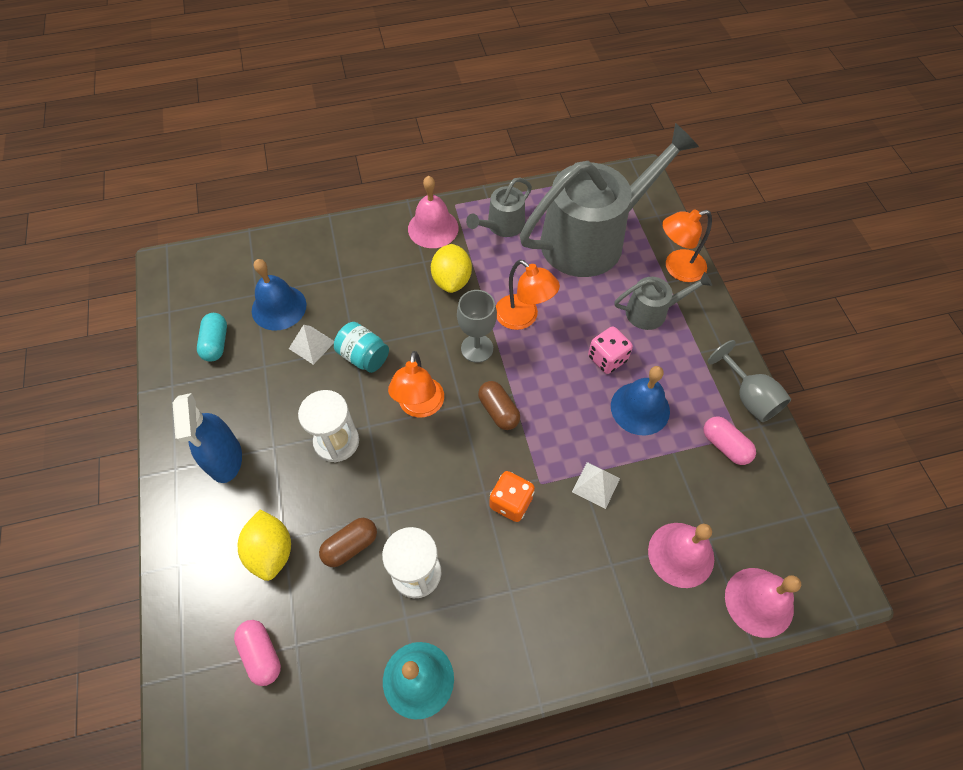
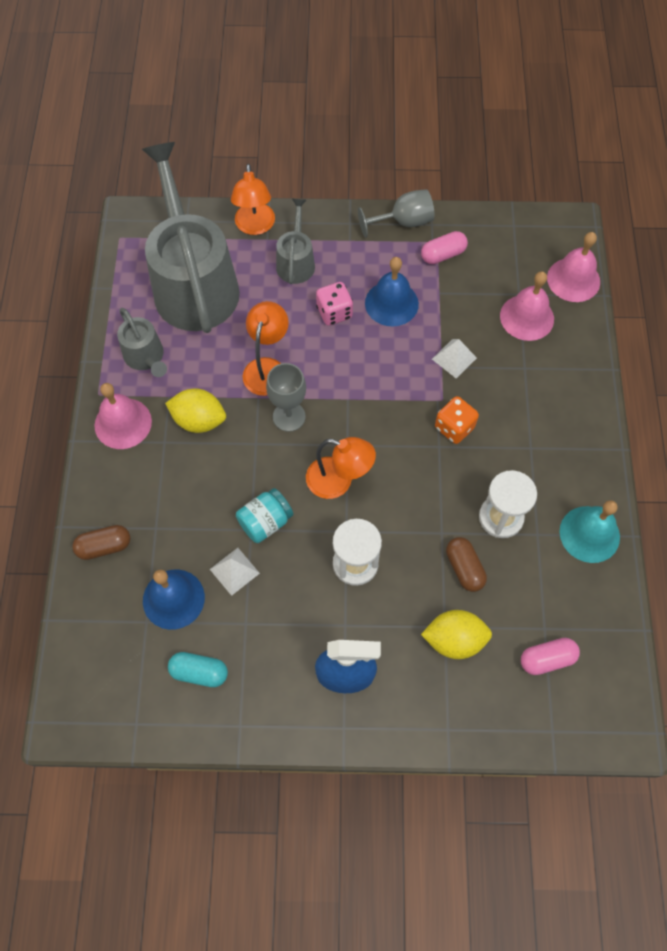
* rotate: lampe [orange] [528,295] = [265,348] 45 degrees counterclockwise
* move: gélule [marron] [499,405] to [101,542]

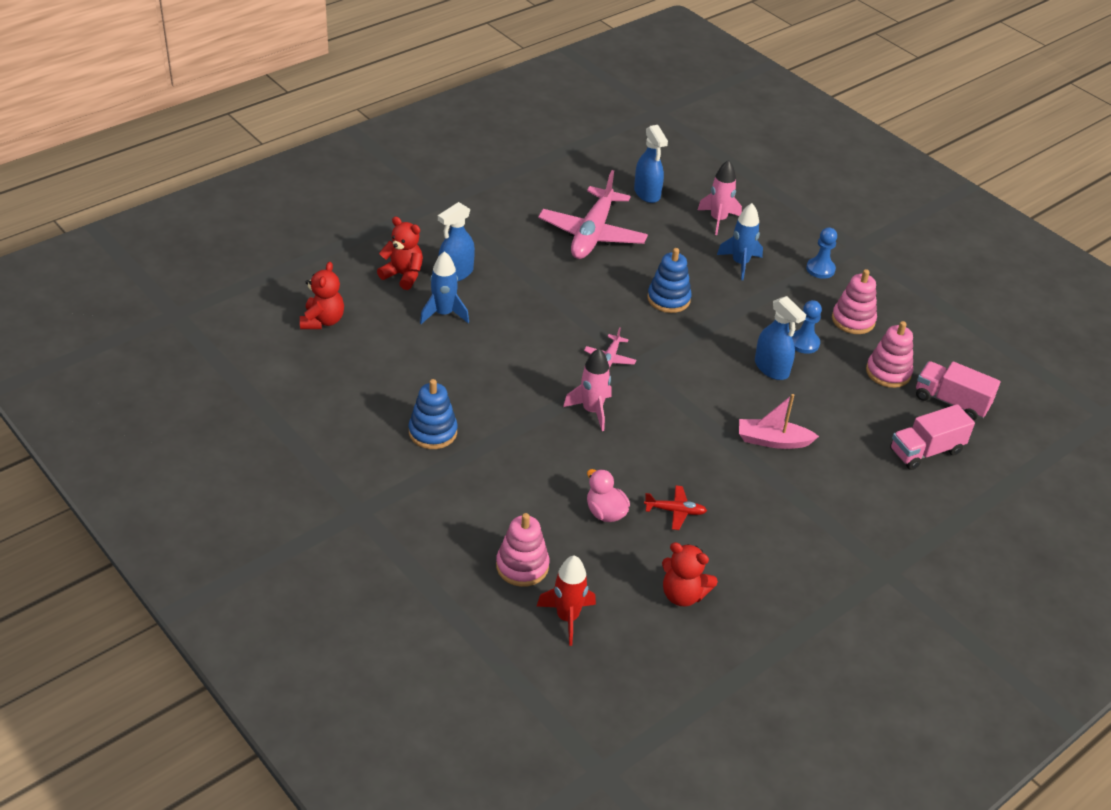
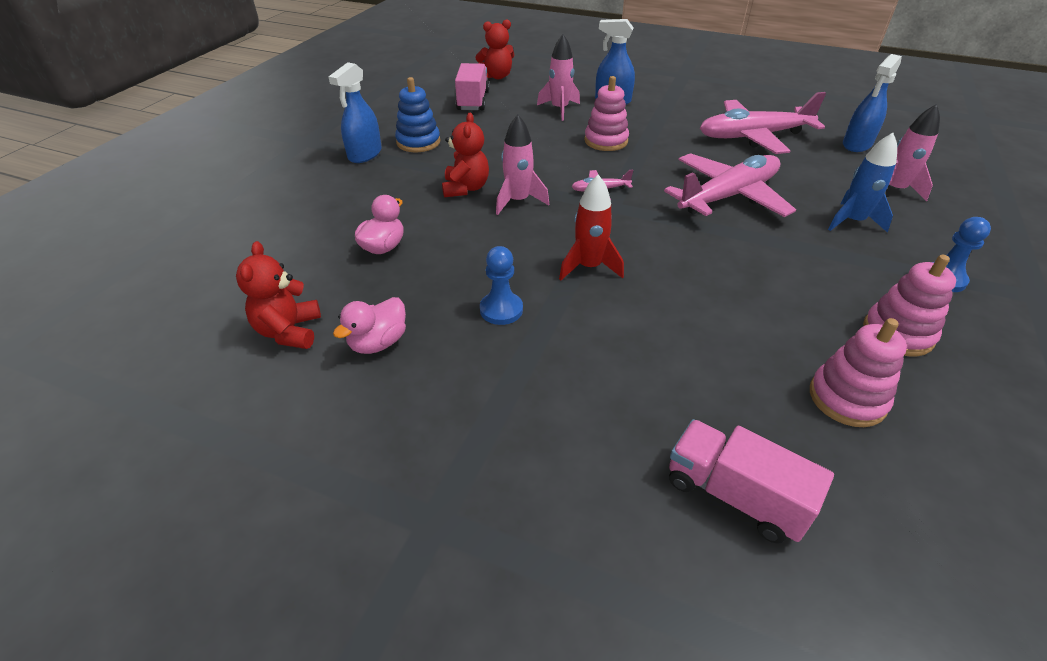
* move: ours en peluche [rouge] [400,253] to [465,155]
* replace: jouet à empiler [bleu] [669,280] to avion [rose] [730,185]
* recolor: fusée [bleu] [444,287] to fusée [rose] [558,77]
* move: vaporisateur [bleu] [780,338] to [355,112]
* move: pion [bleu] [807,327] to [501,285]
* move: camion [rose] [958,391] to [472,87]
* delete: bateau [rose] [779,421]
* delete: avion [rouge] [675,507]
* move: jouet à empiler [rose] [522,550] to [606,113]
* move: fusée [rouge] [566,600] to [591,227]
* insert: canard [rose] [369,325]

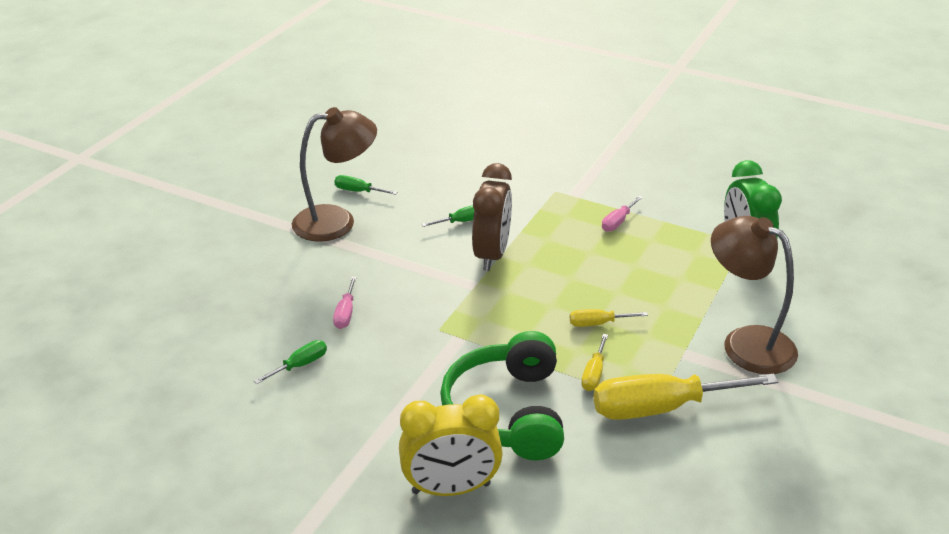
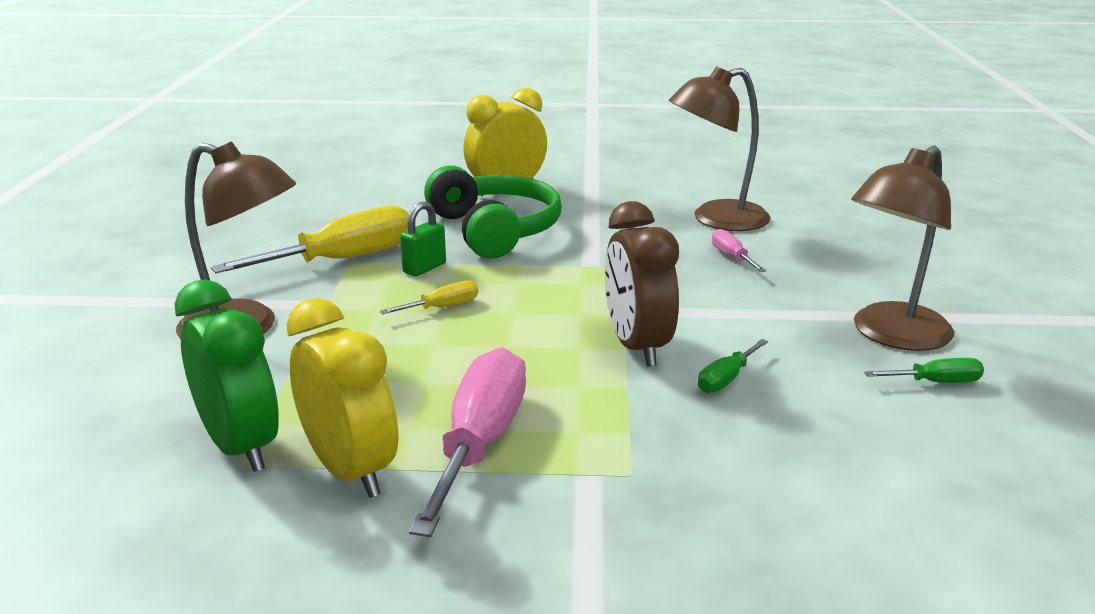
* resize: tournevis [rose] [622,214] = [467,442] x2.18
* replace: tournevis [jaune] [594,362] to cadenas [vert] [423,238]
* replace: tournevis [vert] [290,362] to lampe [marron] [720,148]
* insert: réveil [jaune] [342,398]

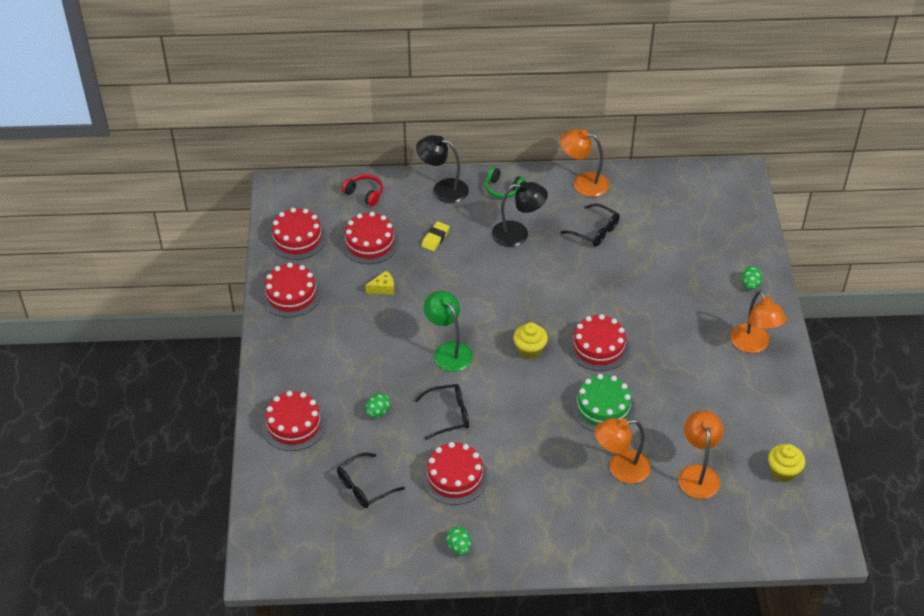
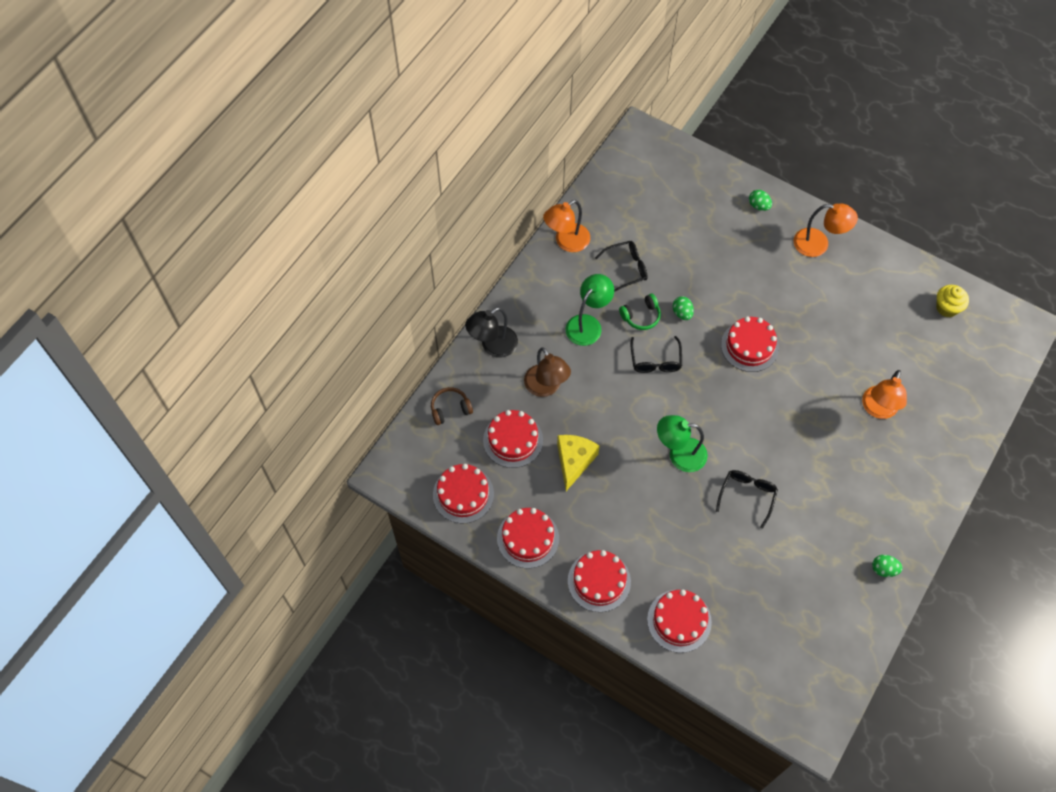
* move: casque audio [vert] [505,182] to [640,312]
* recolor: casque audio [rouge] [362,190] to casque audio [marron] [452,406]
* recolor: lampe [noir] [520,214] to lampe [vert] [590,310]
* replace: gomme [jaune] [435,236] to lampe [marron] [547,372]
* resize: fromage [jaune] [379,282] = [578,463] x1.80
* delete: muffin [jaune] [530,341]
* delete: gâteau [vert] [603,403]
* move: œuf [vert] [378,405] to [683,308]
* delete: lampe [orange] [701,454]
* move: gâteau [rouge] [455,473] to [599,581]
* move: lunettes [noir] [371,480] to [656,354]

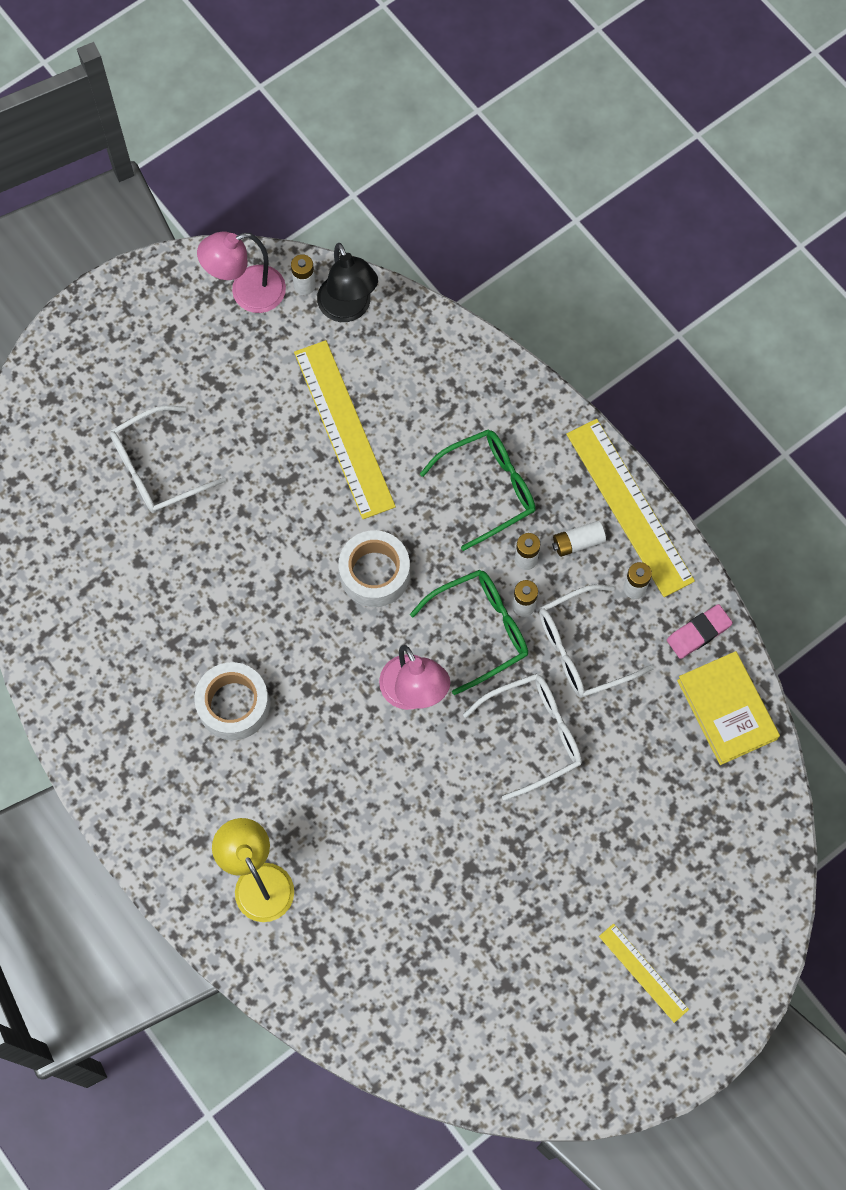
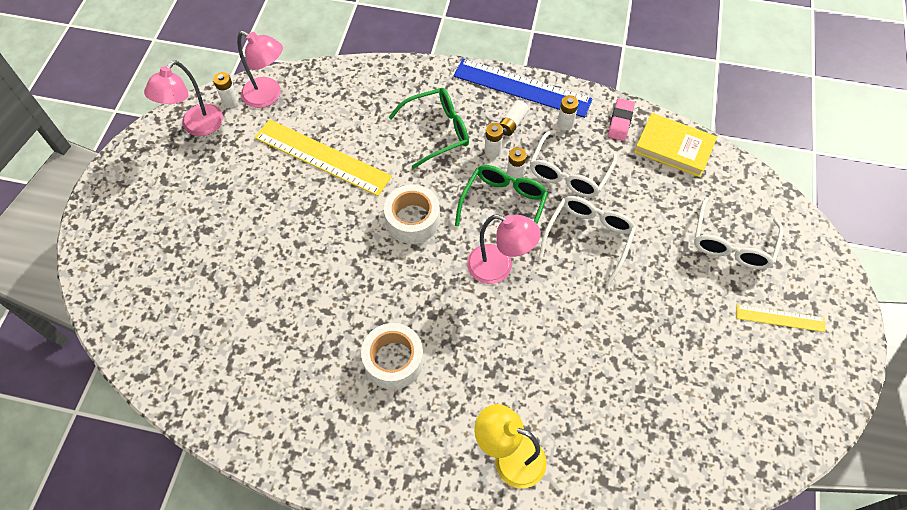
* recolor: lampe [noir] [347,282] to lampe [rose] [260,69]
* move: lunettes [blanc] [168,459] to [738,233]
* recolor: règle [jaune] [630,508] to règle [bleu] [523,88]
* rotate: lunettes [vert] [478,490] = [428,128] 45 degrees clockwise

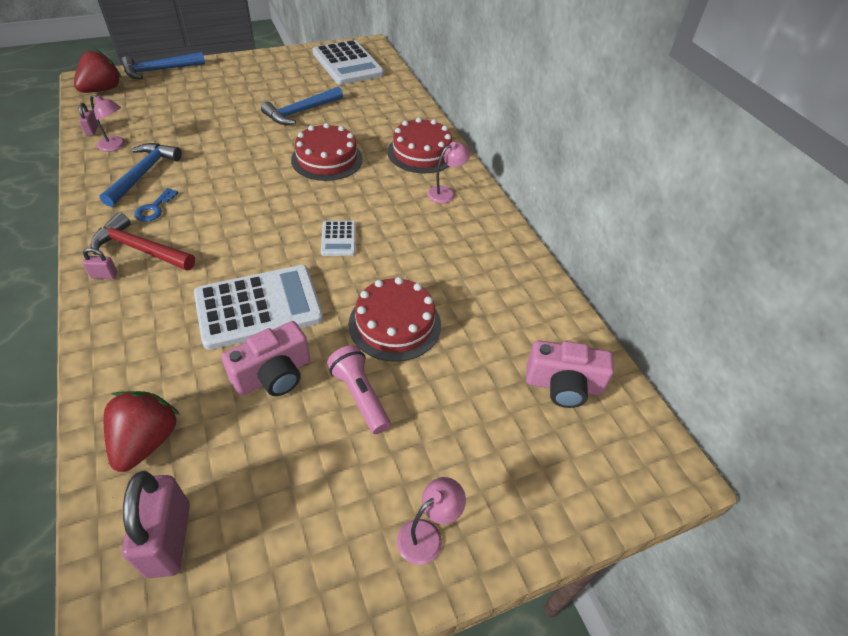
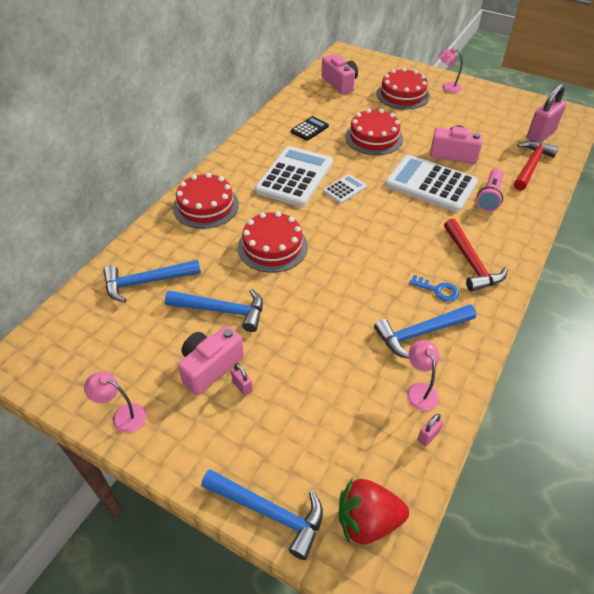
* move: calculatrice [blanc] [348,62] to [294,176]
* move: lampe [rose] [449,173] to [115,402]
* rotate: clé [bleu] [156,205] = [434,288] 45 degrees clockwise
* move: cadenas [rose] [100,263] to [242,379]
* move: lampe de poche [rose] [358,389] to [490,190]
* replace: fraise [rouge] [142,431] to marteau [rouge] [536,166]
* insert: gâteau [rouge] [403,89]
* insert: calculatrice [noir] [310,128]
* insert: marteau [bleu] [152,281]
* insert: appareil photo [rose] [211,360]

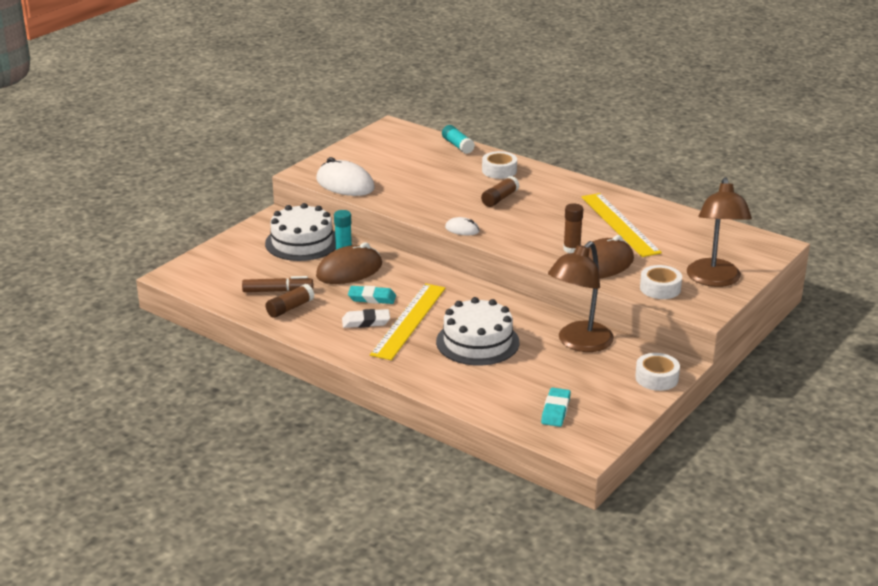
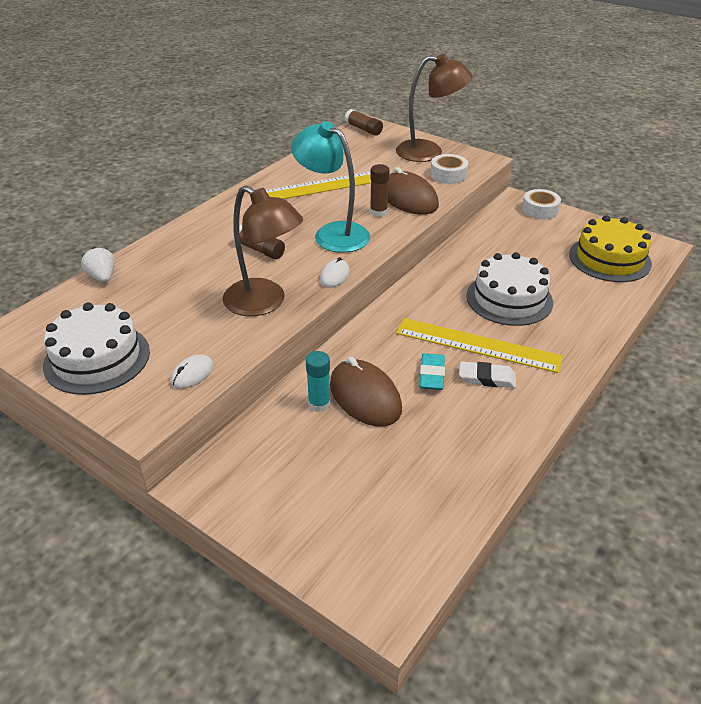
* replace: bâton de colle [turquoise] [458,139] to fraise [blanc] [98,264]
* delete: ruban adhésif [blanc] [499,165]
* resize: souris [blanc] [345,176] = [192,371] x0.50
* move: gâteau [blanc] [300,232] to [96,349]
* move: lampe [marron] [581,296] to [263,250]
* delete: feutre [marron] [277,284]
* move: bâton de colle [marron] [290,301] to [364,122]
* rotate: gomme [blanc] [366,318] = [487,374] 75 degrees counterclockwise
* replace: gomme [turquoise] [556,407] to gâteau [jaune] [610,248]
* insert: lampe [turquoise] [330,187]

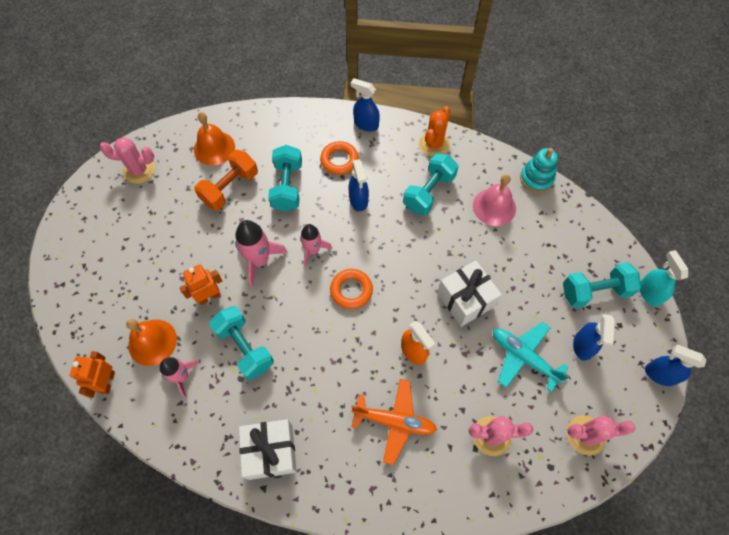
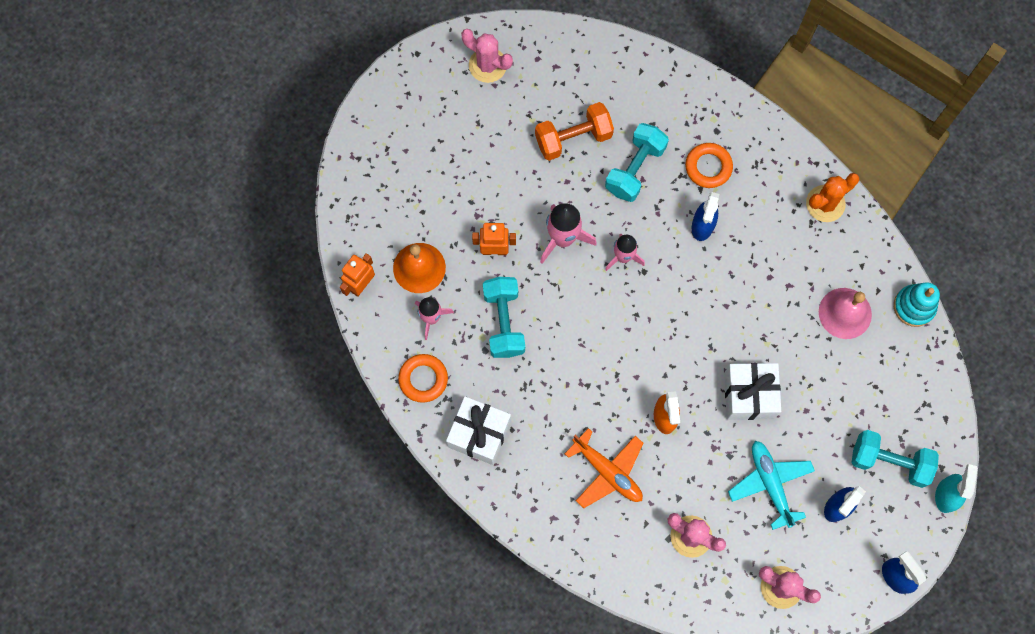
* delete: vaporisateur [bleu] [365,104]
* delete: cloche [orange] [214,138]
* delete: haltère [turquoise] [430,184]
* move: anneau [orange] [351,289] to [423,378]

